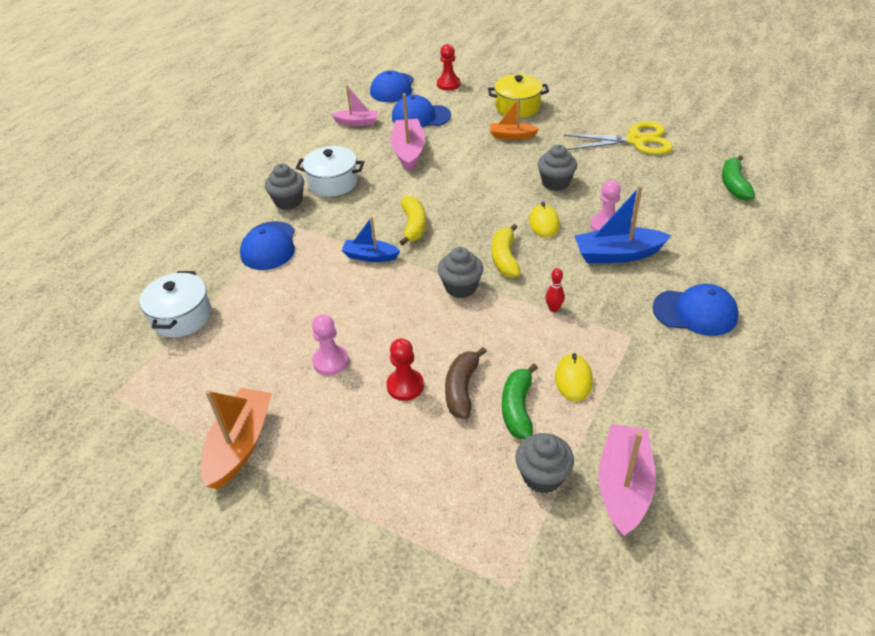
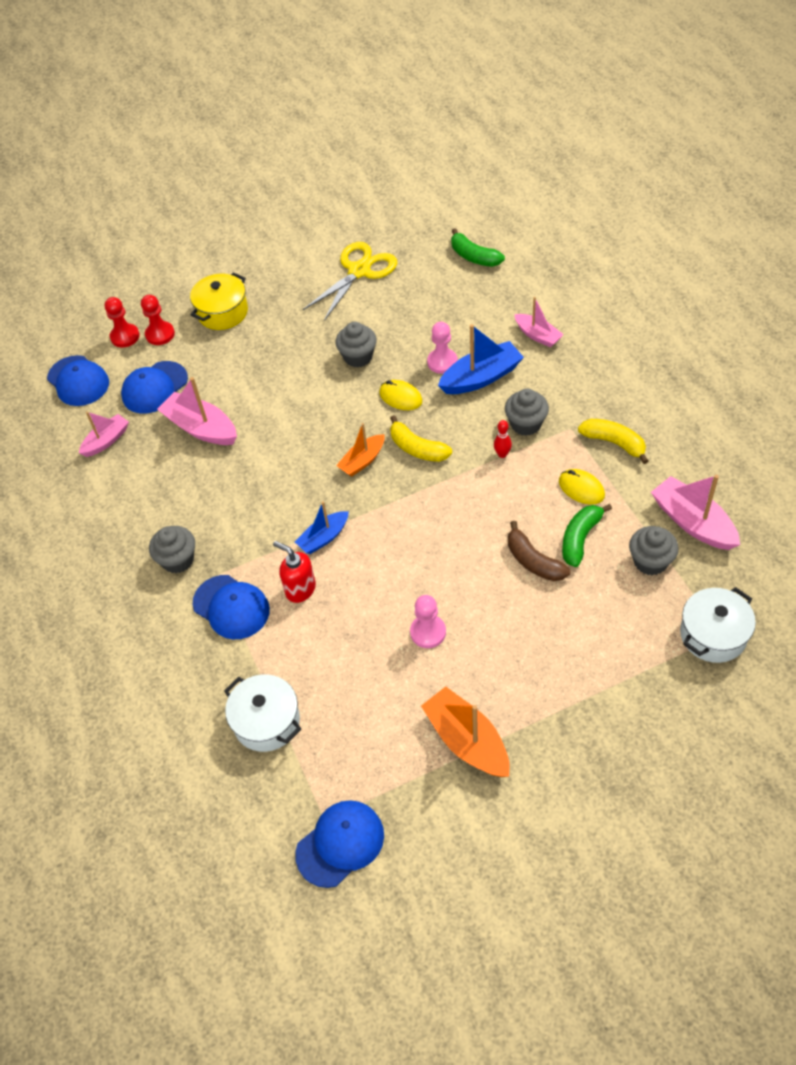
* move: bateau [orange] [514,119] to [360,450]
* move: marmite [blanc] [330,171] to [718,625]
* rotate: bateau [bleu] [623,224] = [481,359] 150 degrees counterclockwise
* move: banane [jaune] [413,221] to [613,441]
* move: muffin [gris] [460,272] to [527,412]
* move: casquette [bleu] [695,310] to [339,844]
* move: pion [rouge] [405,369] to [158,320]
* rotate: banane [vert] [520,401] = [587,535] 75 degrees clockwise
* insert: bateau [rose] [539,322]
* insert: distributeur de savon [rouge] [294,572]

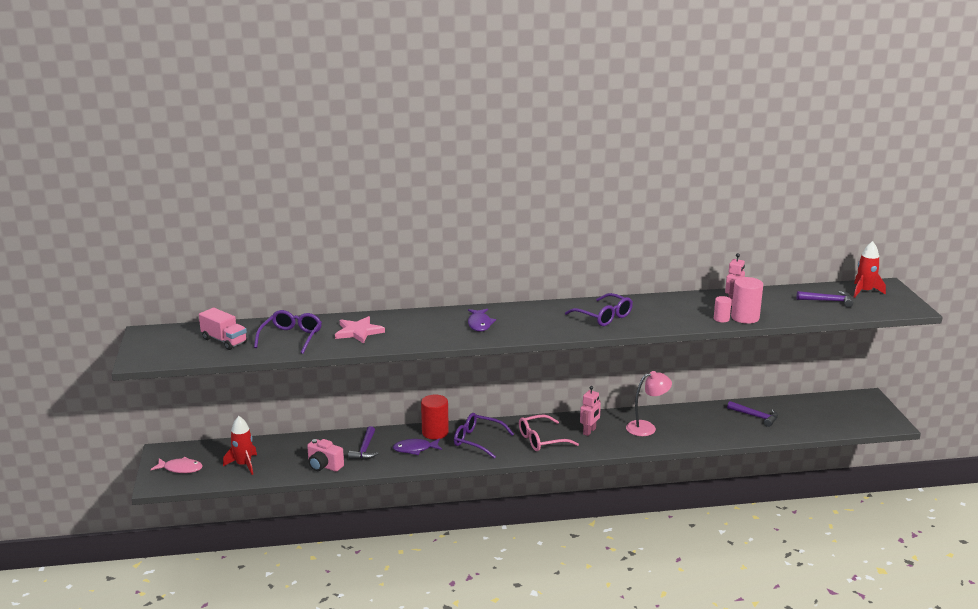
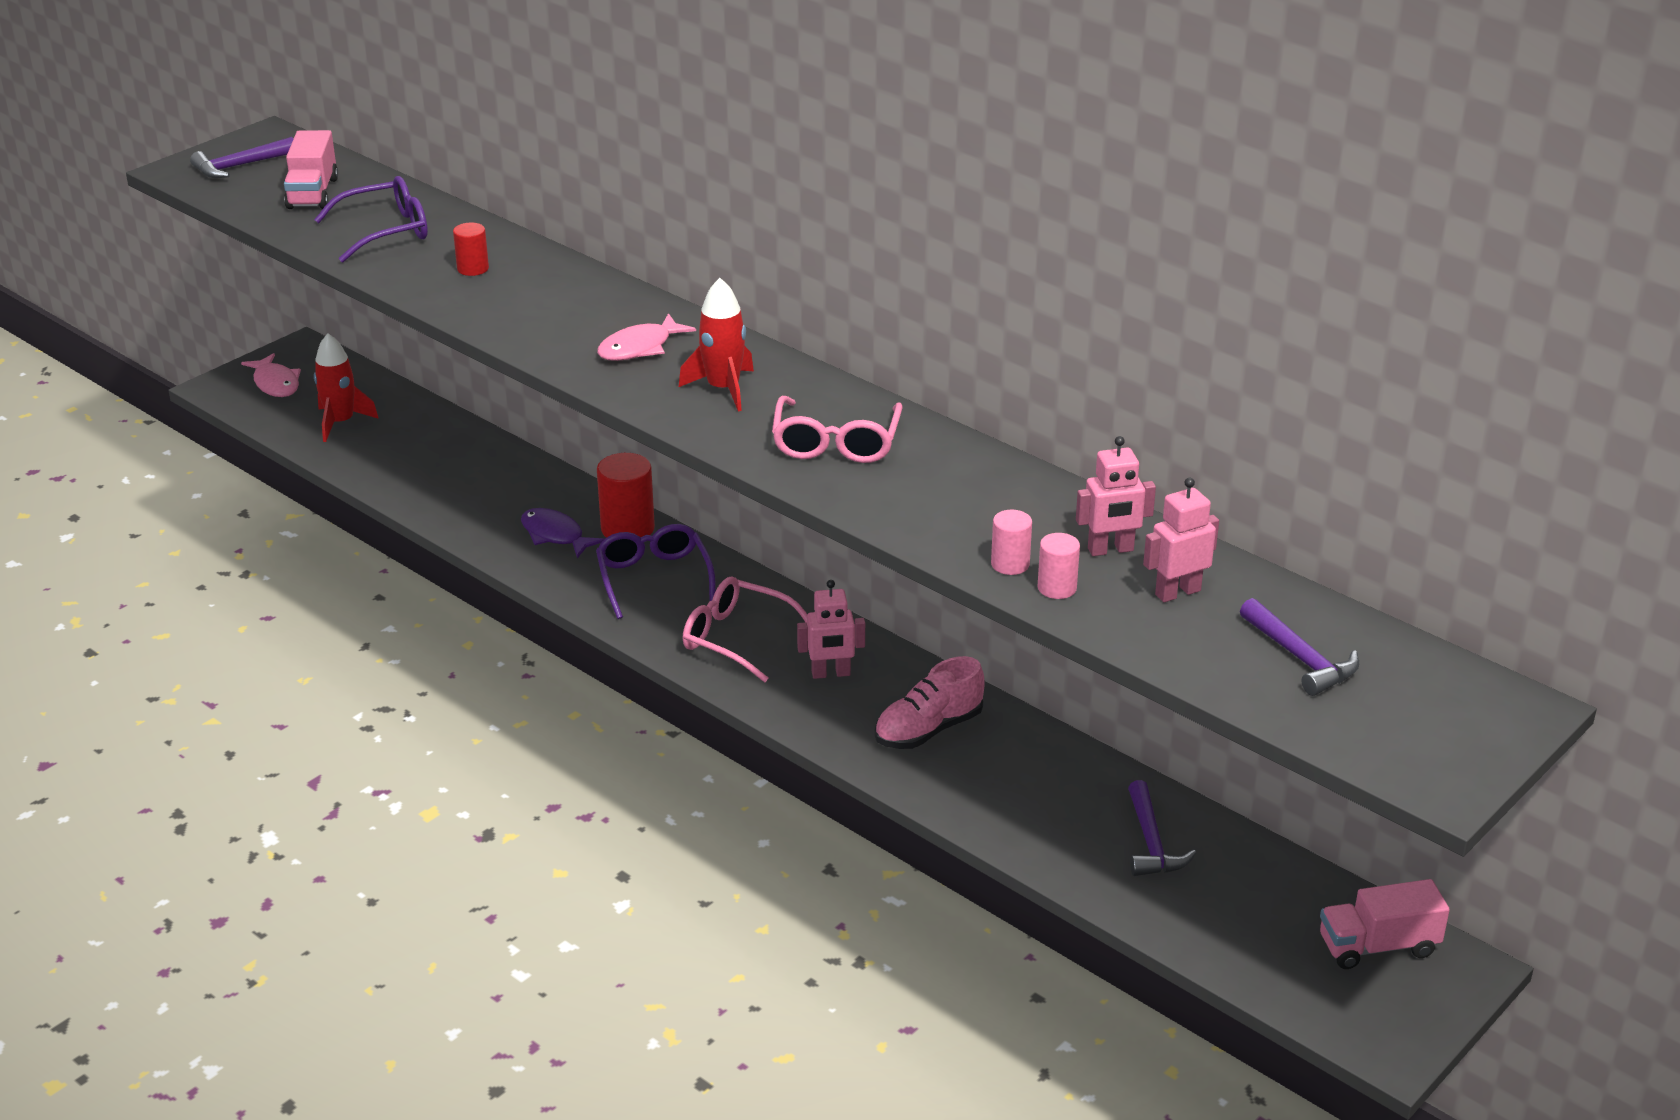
* move: fusée [rouge] [870,269] to [716,344]
* resize: cylindre [rose] [747,300] = [1059,566] x0.56
* recolor: lunettes [violet] [599,309] to lunettes [rose] [837,429]
* recolor: poisson [violet] [482,320] to poisson [rose] [646,337]
* replace: étoile [rose] [360,330] to cylindre [rouge] [471,249]
* replace: lampe [rose] [649,403] to chaussure [rose] [929,702]
* move: marteau [violet] [363,443] to [242,157]
* delete: appareil photo [rose] [325,455]
* insert: robot [rose] [1181,540]
* insert: camion [rose] [1385,924]

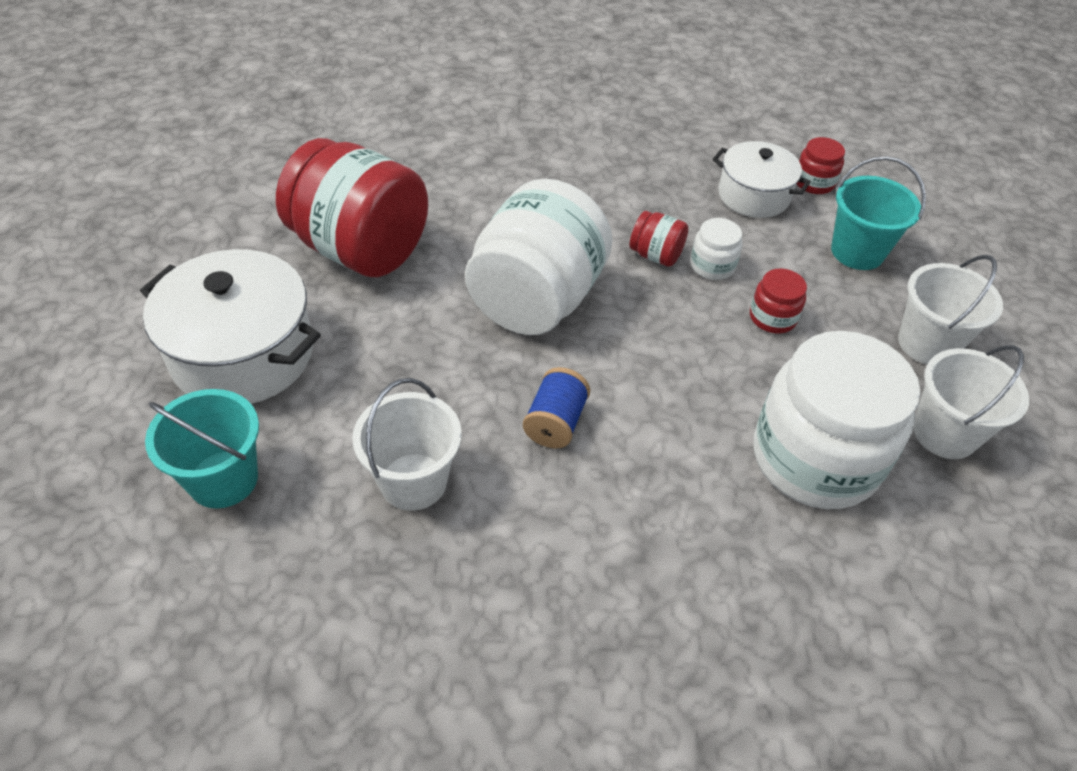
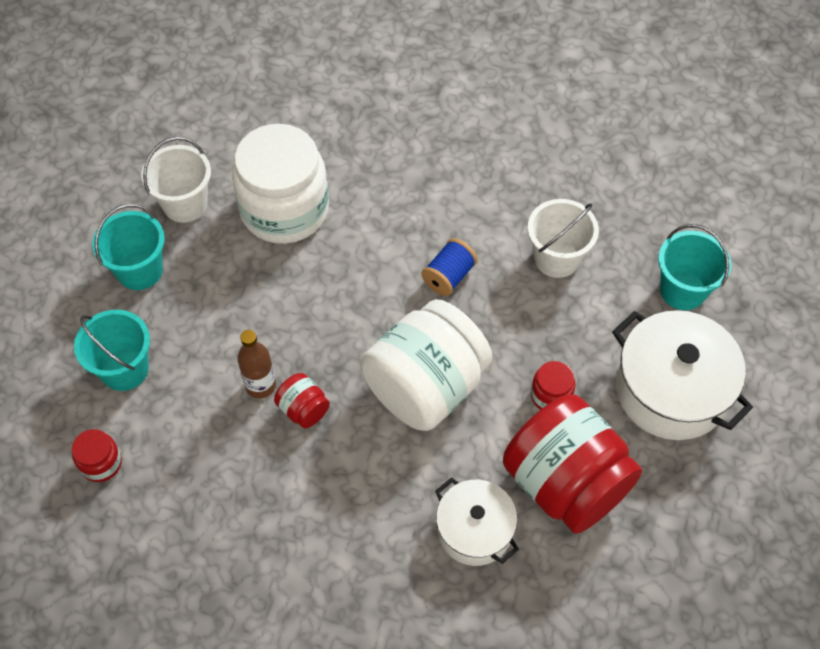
* move: marmite [blanc] [761,179] to [477,521]
* replace: bocal [blanc] [716,249] to bouteille [marron] [256,364]
* recolor: seau [blanc] [950,310] to seau [turquoise] [128,247]
* move: bocal [rouge] [778,300] to [553,385]

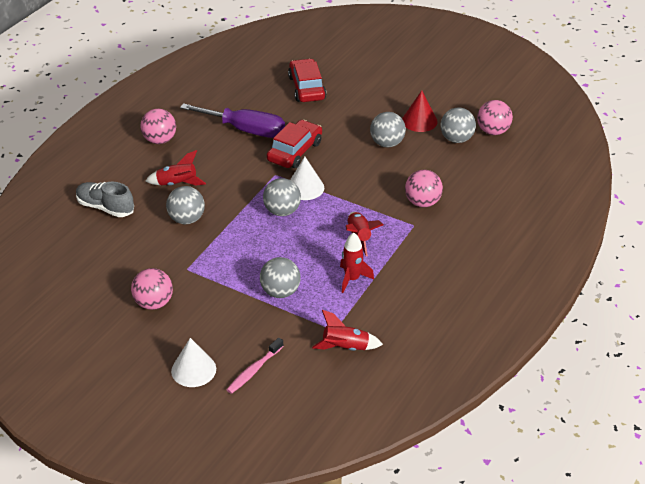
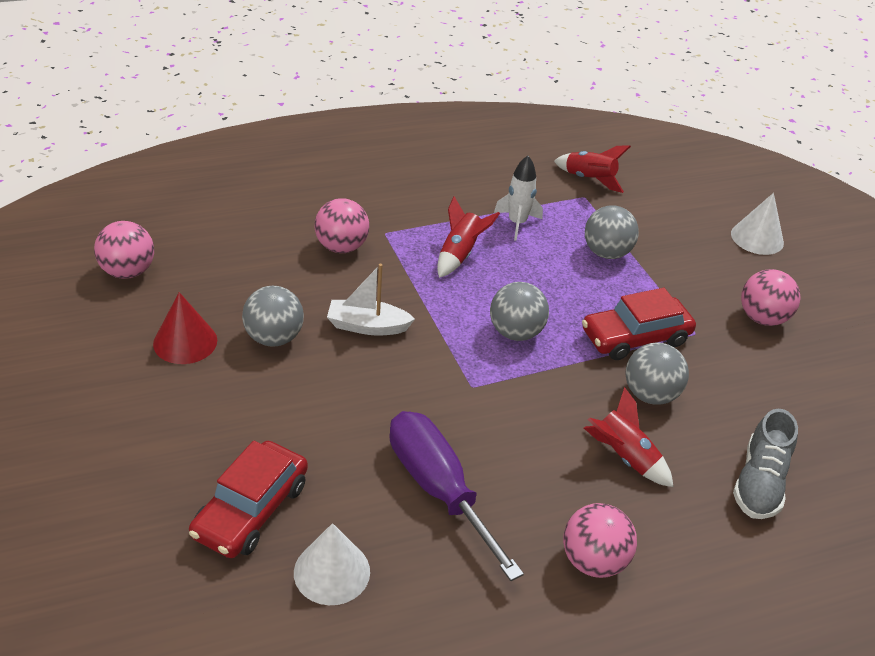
* delete: balle [gris] [458,125]
* move: voiture [rouge] [294,144] to [639,324]
* move: cône [blanc] [307,178] to [332,564]
* rotate: chaussure [gris] [105,199] = [765,464] 45 degrees clockwise
* recolor: fusée [rouge] [357,262] to fusée [blanc] [518,198]
* delete: brosse à dents [rose] [255,366]
* insert: bateau [blanc] [371,300]

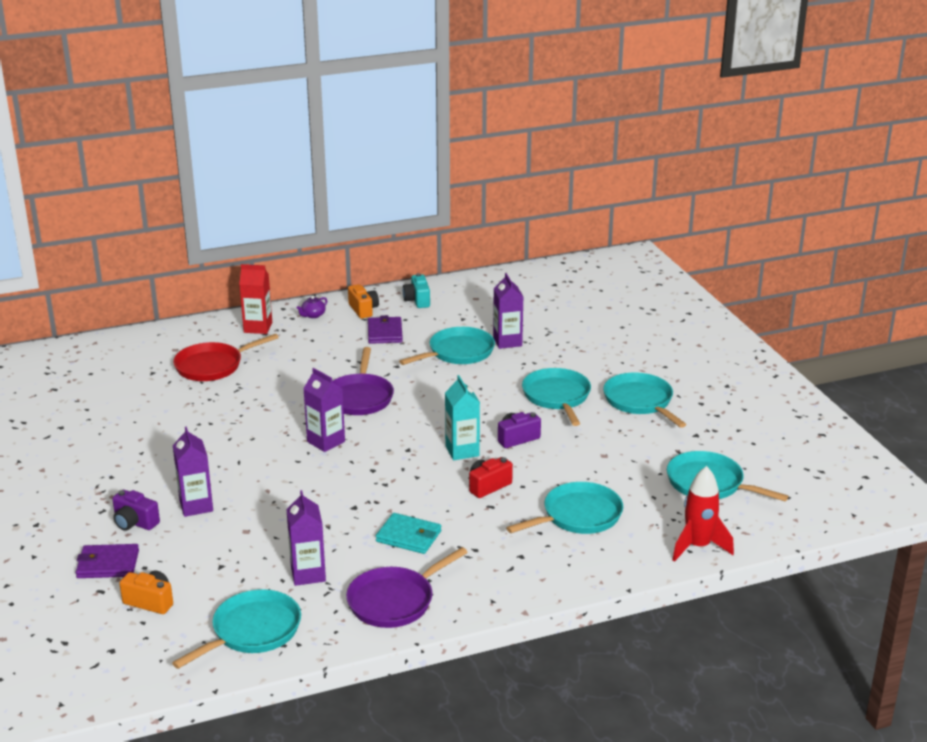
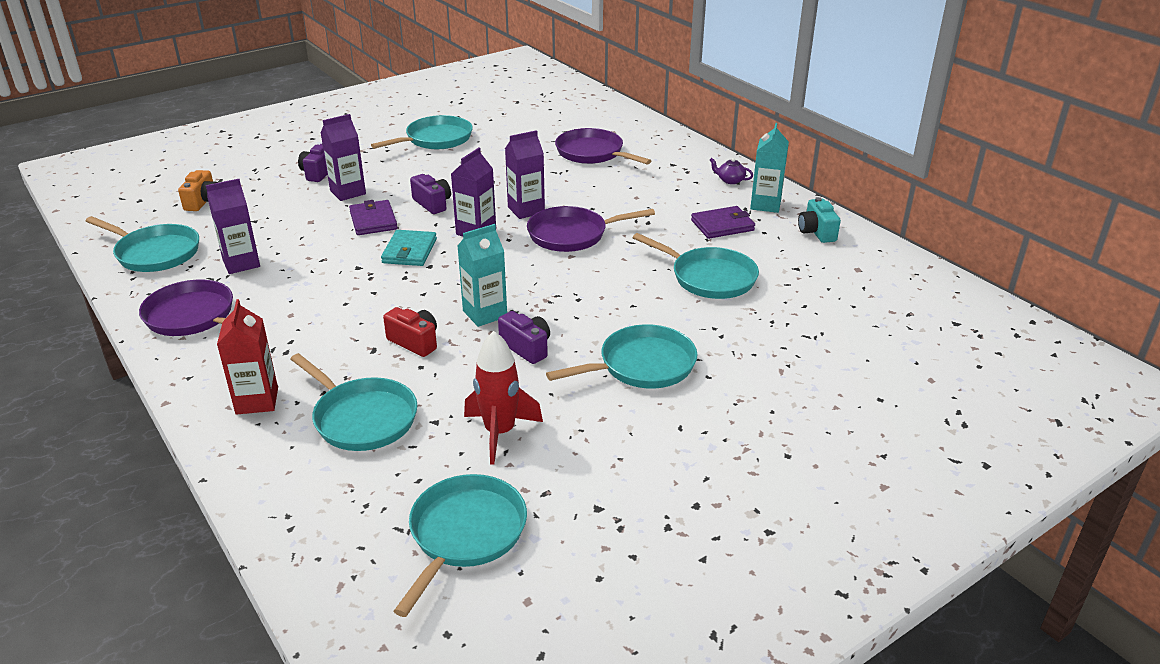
* move: brique de lait [rouge] [255,299] to [247,357]
* rotate: appareil photo [turquoise] [416,290] = [819,220] 75 degrees counterclockwise
* move: brique de lait [violet] [508,311] to [525,174]
* replace: appareil photo [orange] [363,301] to brique de lait [turquoise] [769,168]
* recolor: poêle [rouge] [226,357] to poêle [violet] [603,146]
* move: poêle [turquoise] [644,400] to [422,132]
* move: fusée [rouge] [703,514] to [503,398]
* move: portefeuille [turquoise] [408,533] to [409,248]
* move: portefeuille [violet] [107,561] to [373,217]
* insert: appareil photo [violet] [430,194]

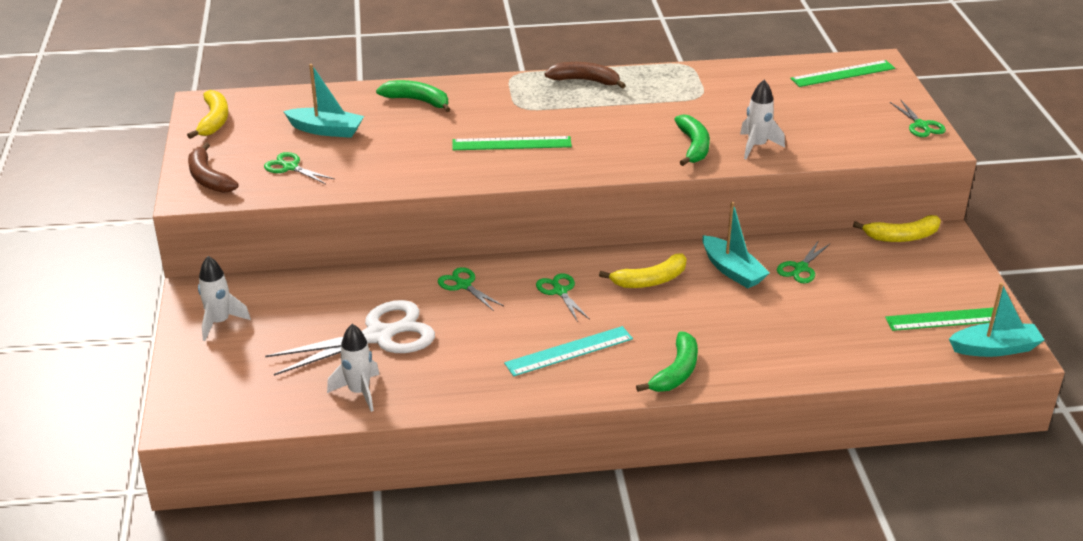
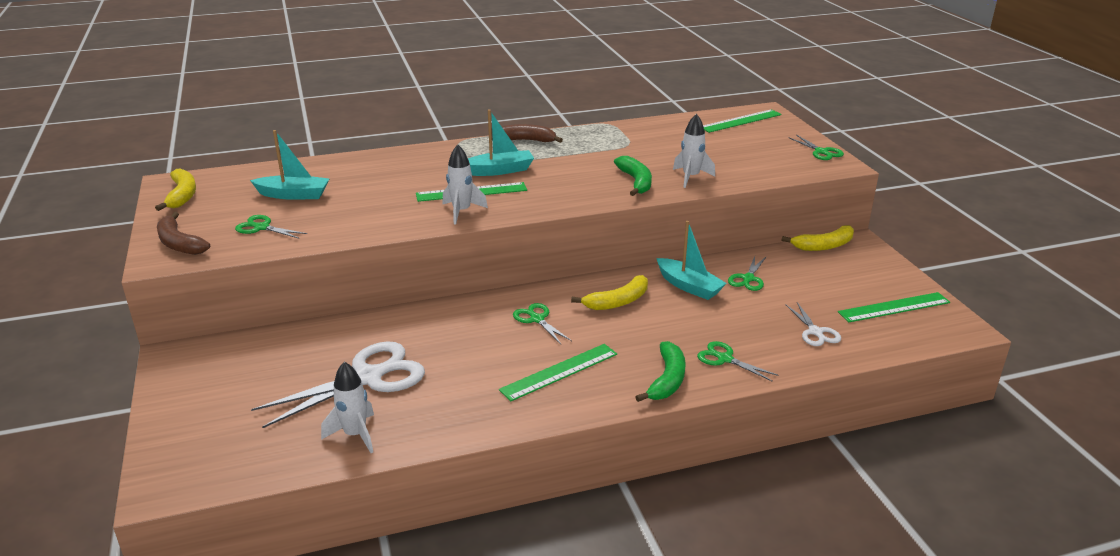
* delete: banane [vert] [413,96]
* move: fusée [blanc] [224,298] to [465,184]
* move: ciseaux [vert] [471,289] to [738,361]
* move: bateau [turquoise] [996,319] to [501,142]
* recolor: règle [turquoise] [568,351] to règle [vert] [558,372]
* insert: ciseaux [blanc] [813,324]

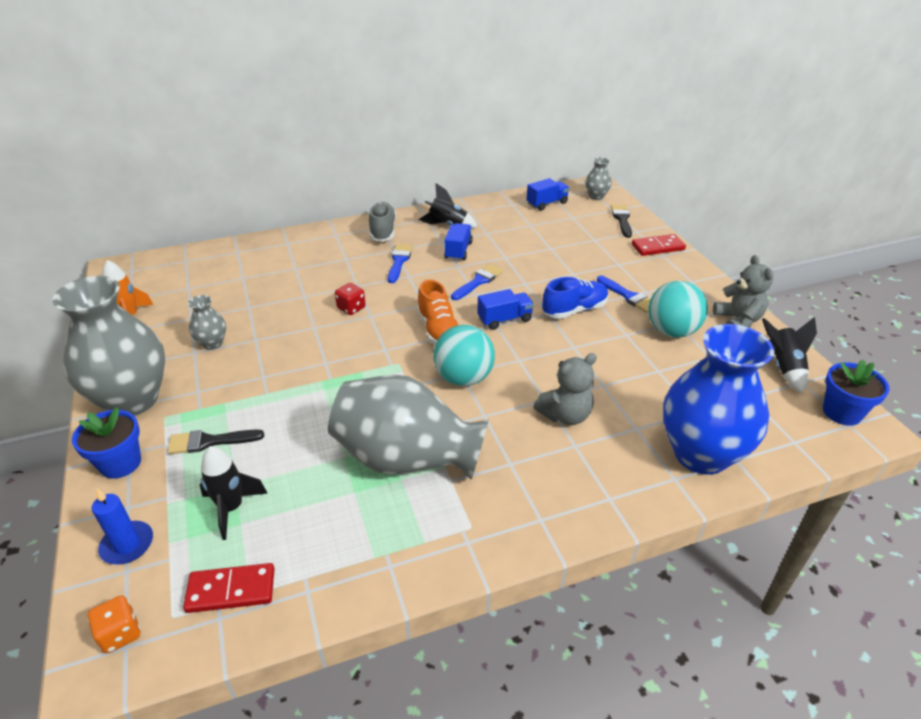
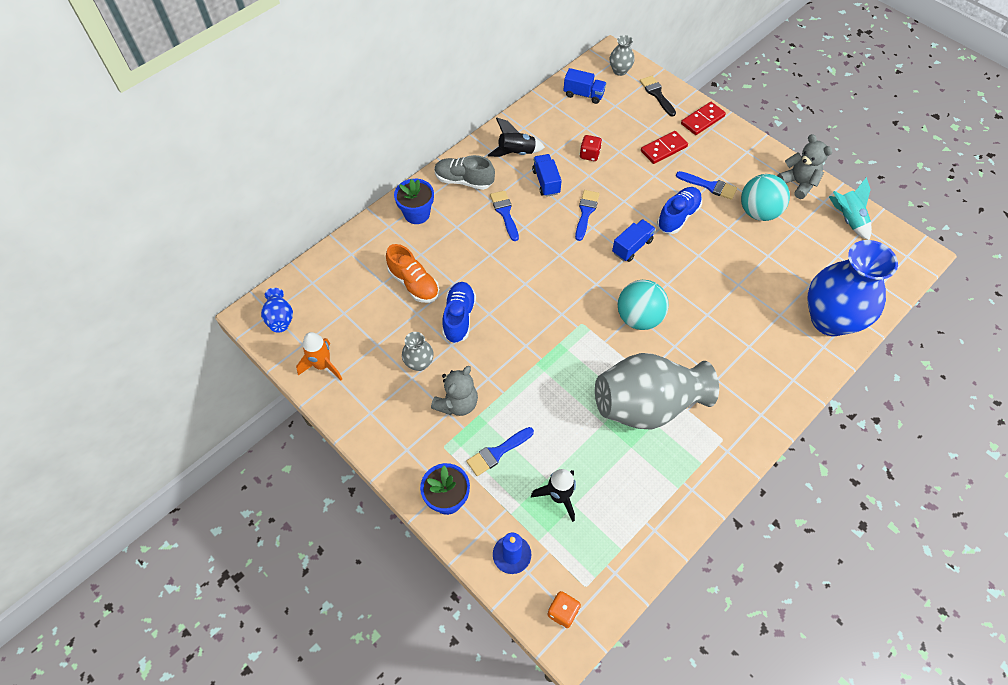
* rotate: camion [bleu] [548,194] = [584,86] 75 degrees clockwise
* rotate: chaussure [gris] [382,222] = [465,172] 45 degrees counterclockwise
* delete: vase [gris] [109,346]
* move: chaussure [orange] [437,312] to [412,273]
* move: dé [rouge] [350,299] to [591,148]
* recolor: fusée [noir] [789,355] to fusée [turquoise] [850,208]
* move: ours en peluche [gris] [565,389] to [454,391]
* move: pot de fleurs [bleu] [856,393] to [414,201]
* recolor: pinceau [noir] [216,442] to pinceau [bleu] [500,451]
* move: domino [rouge] [229,588] to [664,147]
* insert: chaussure [bleu] [459,312]
* insert: vase [bleu] [277,310]

